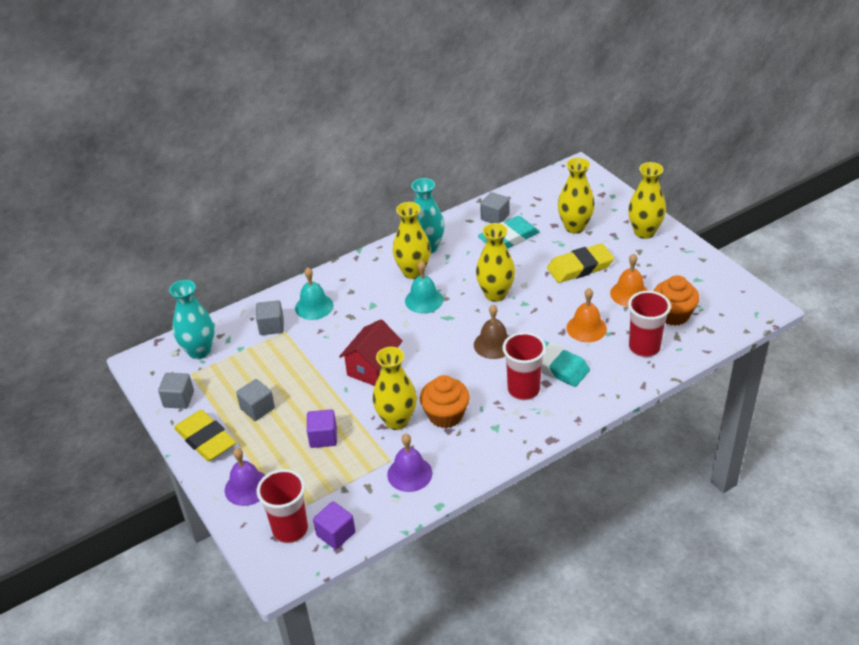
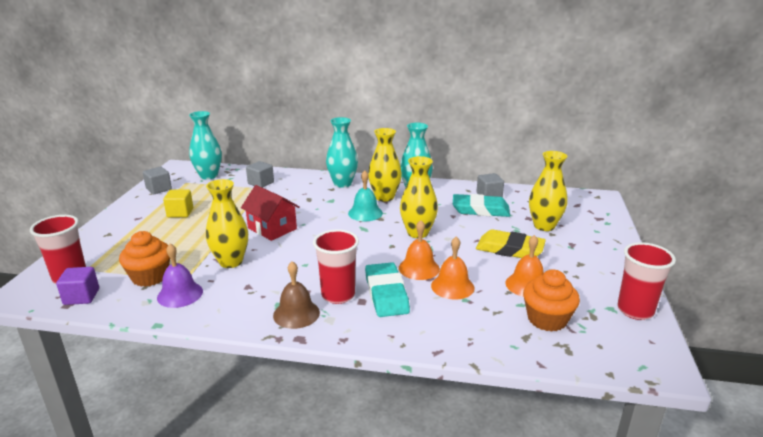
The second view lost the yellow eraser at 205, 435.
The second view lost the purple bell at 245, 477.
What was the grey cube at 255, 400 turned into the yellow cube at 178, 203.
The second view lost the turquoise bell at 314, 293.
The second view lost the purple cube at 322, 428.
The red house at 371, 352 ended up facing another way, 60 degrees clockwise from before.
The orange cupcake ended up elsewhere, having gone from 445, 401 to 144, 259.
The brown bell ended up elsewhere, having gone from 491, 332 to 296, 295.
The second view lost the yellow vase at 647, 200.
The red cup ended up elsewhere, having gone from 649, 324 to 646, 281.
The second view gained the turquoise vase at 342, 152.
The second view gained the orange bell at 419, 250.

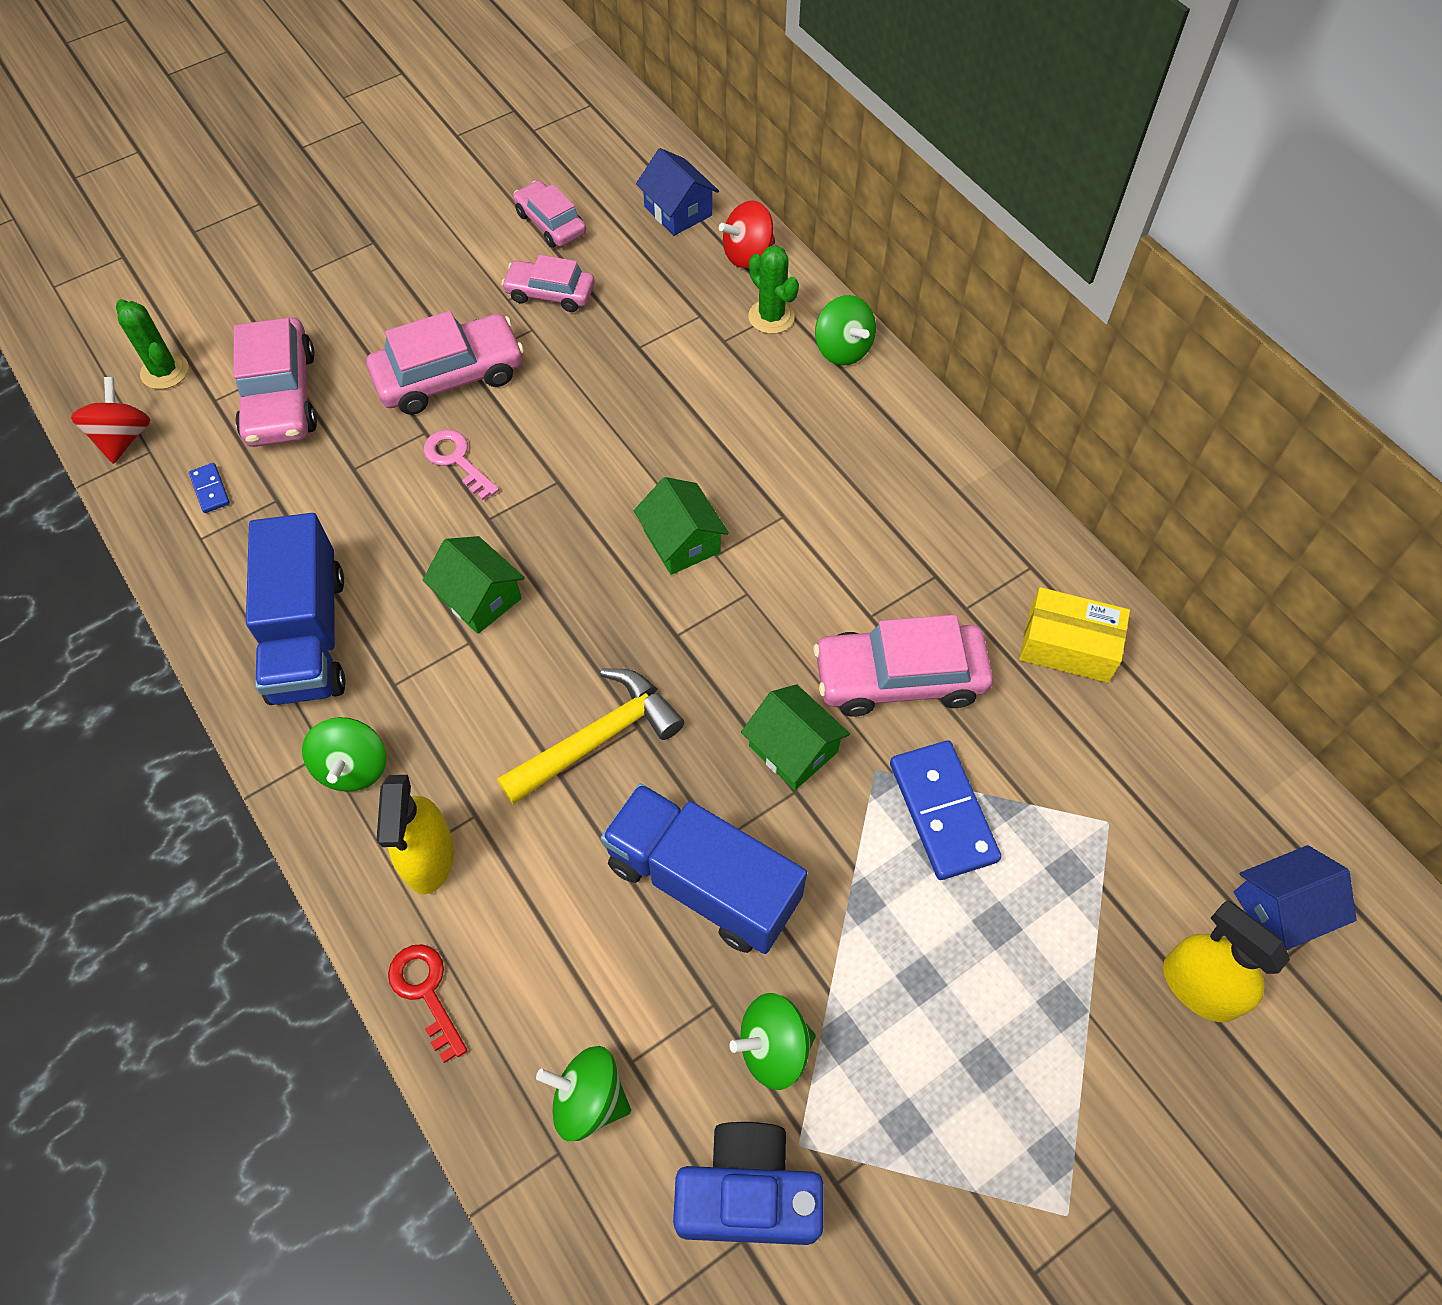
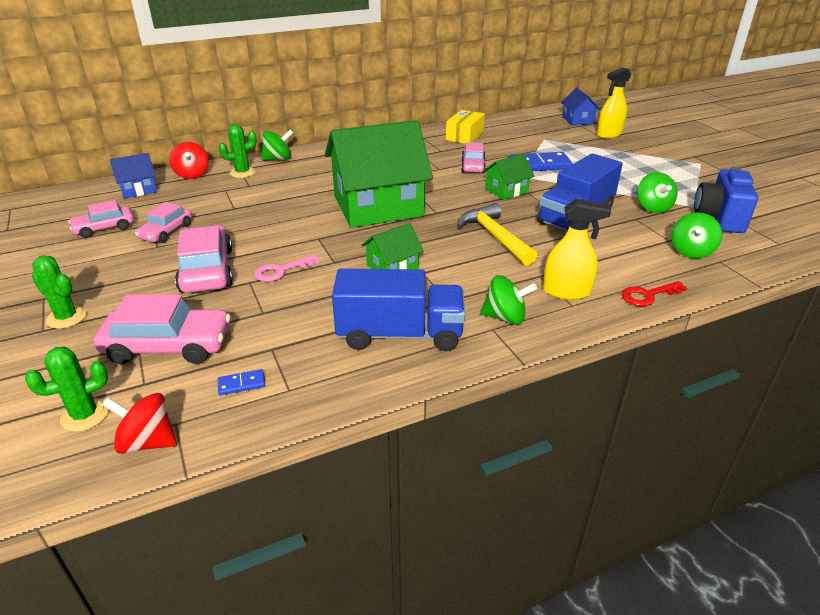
The size of the green house at 681, 526 changed by a factor of 2.24.
The size of the pink car at 903, 665 changed by a factor of 0.62.
The second view gained the green cactus at 59, 292.

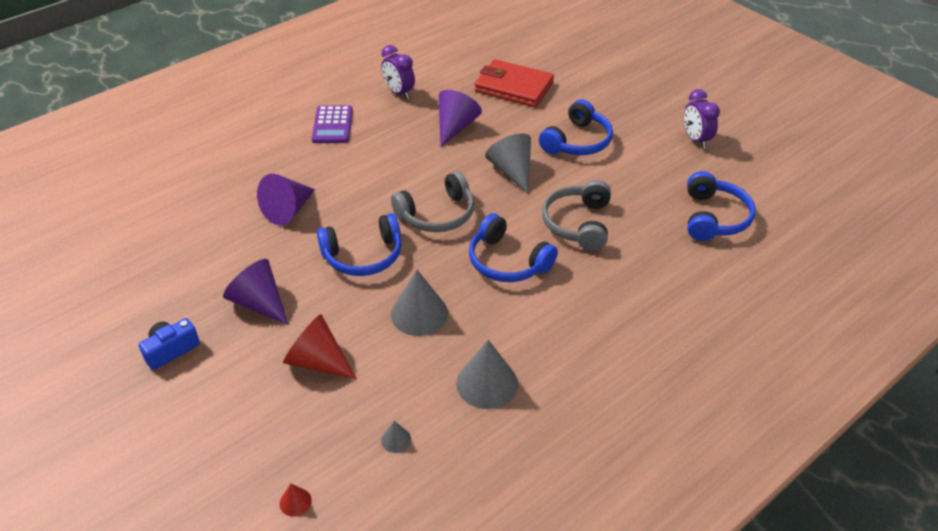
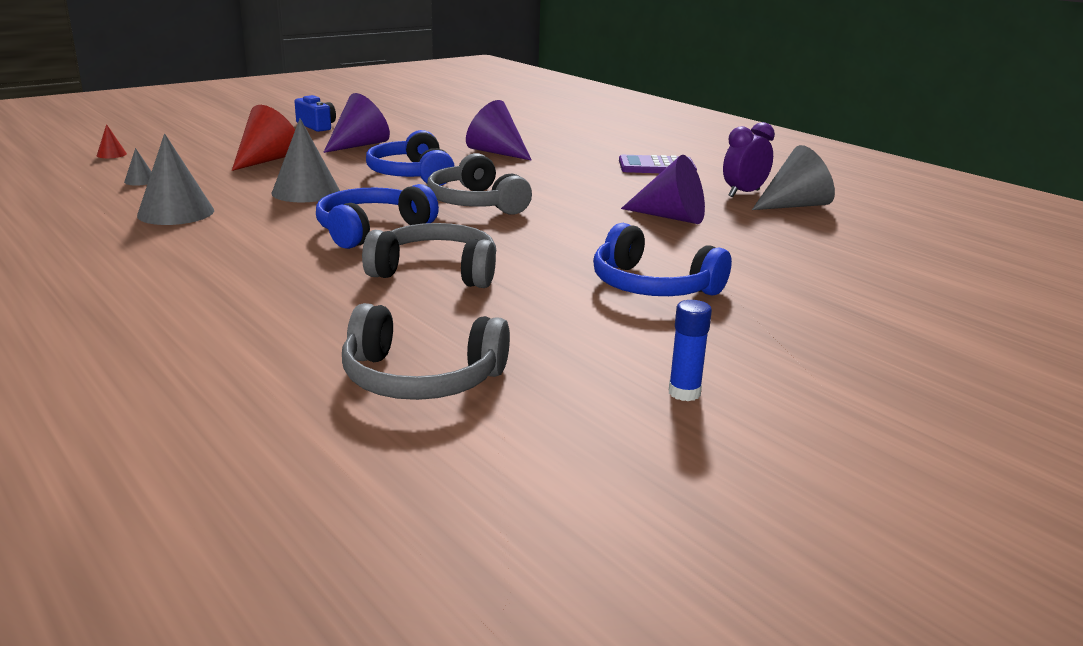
The second view lost the red wallet at 514, 83.
The grey cone ended up elsewhere, having gone from 508, 164 to 793, 177.
Where the purple clock stood at 702, 119, the blue glue stick came to stand at 690, 350.
What was the blue headphones at 721, 206 turned into the grey headphones at 426, 351.

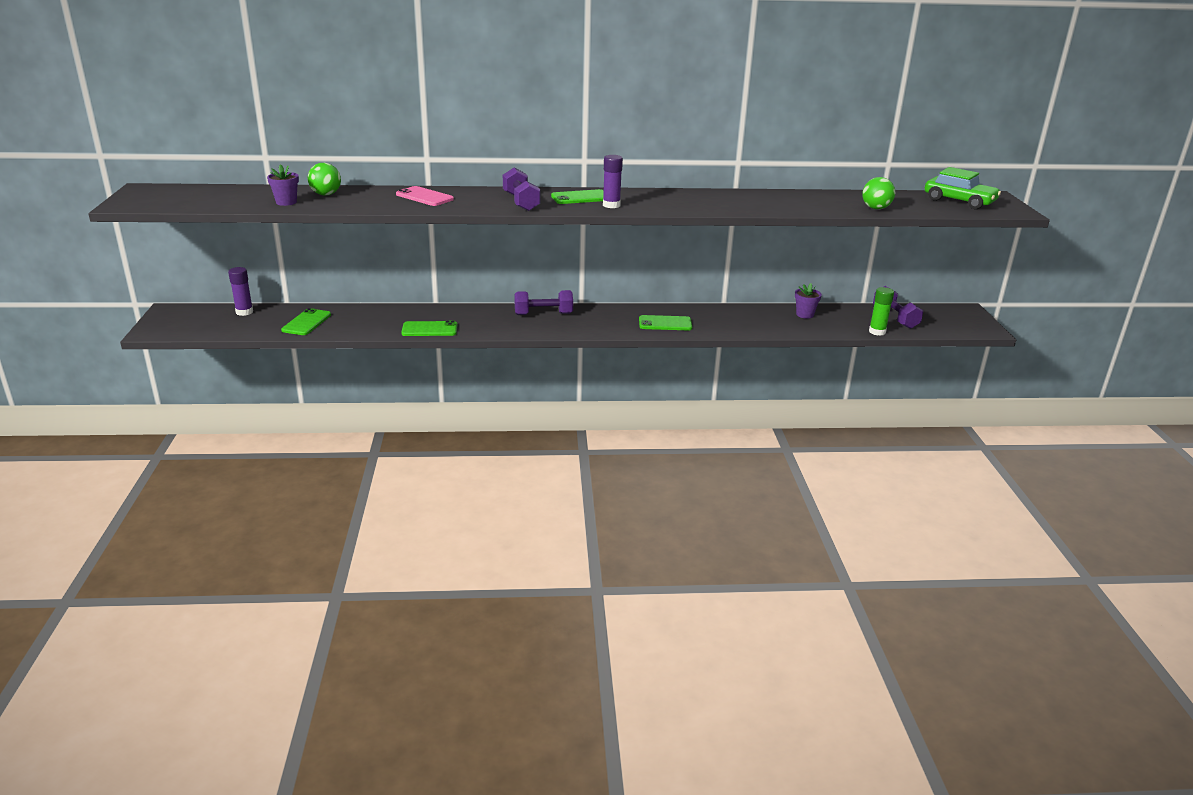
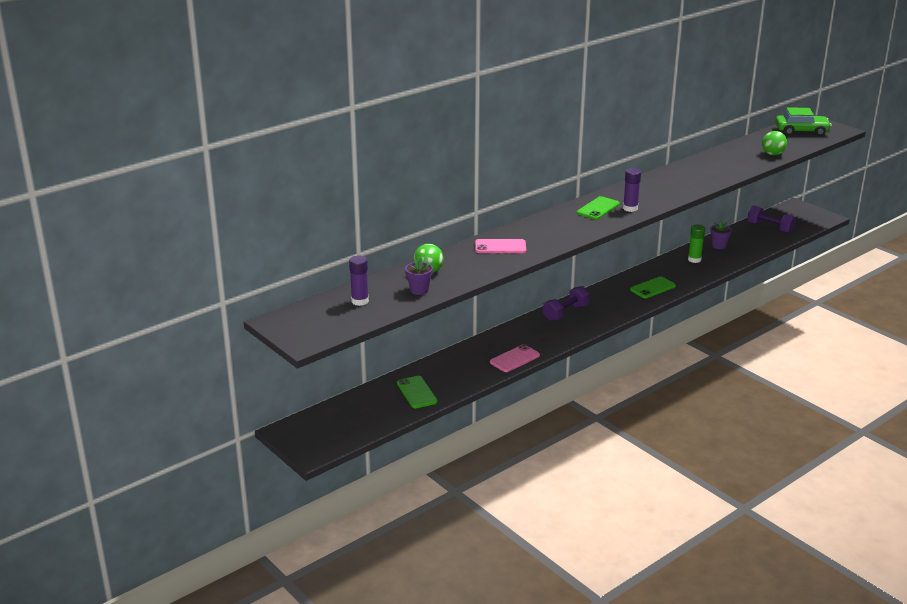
The purple glue stick ended up elsewhere, having gone from 240, 291 to 359, 281.
What was the green phone at 429, 328 turned into the pink phone at 515, 358.
The second view lost the purple dumbbell at 522, 189.
The green glue stick ended up elsewhere, having gone from 881, 311 to 696, 243.

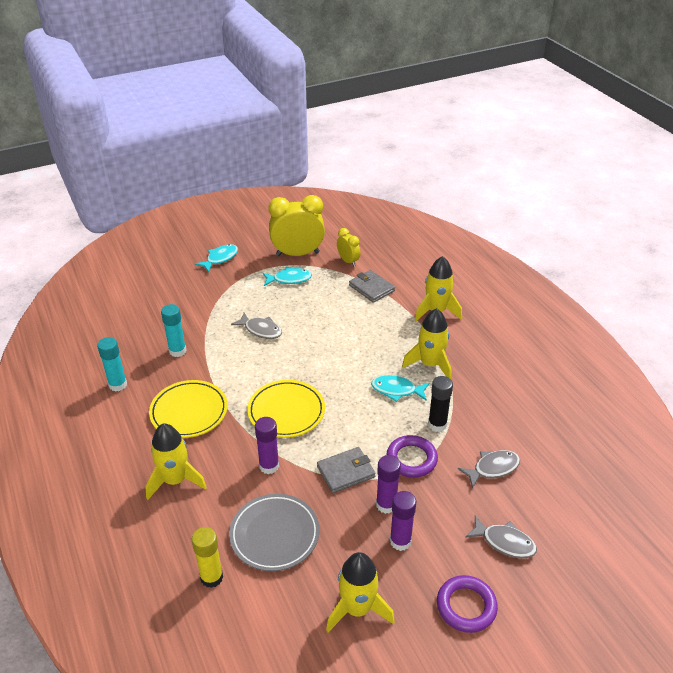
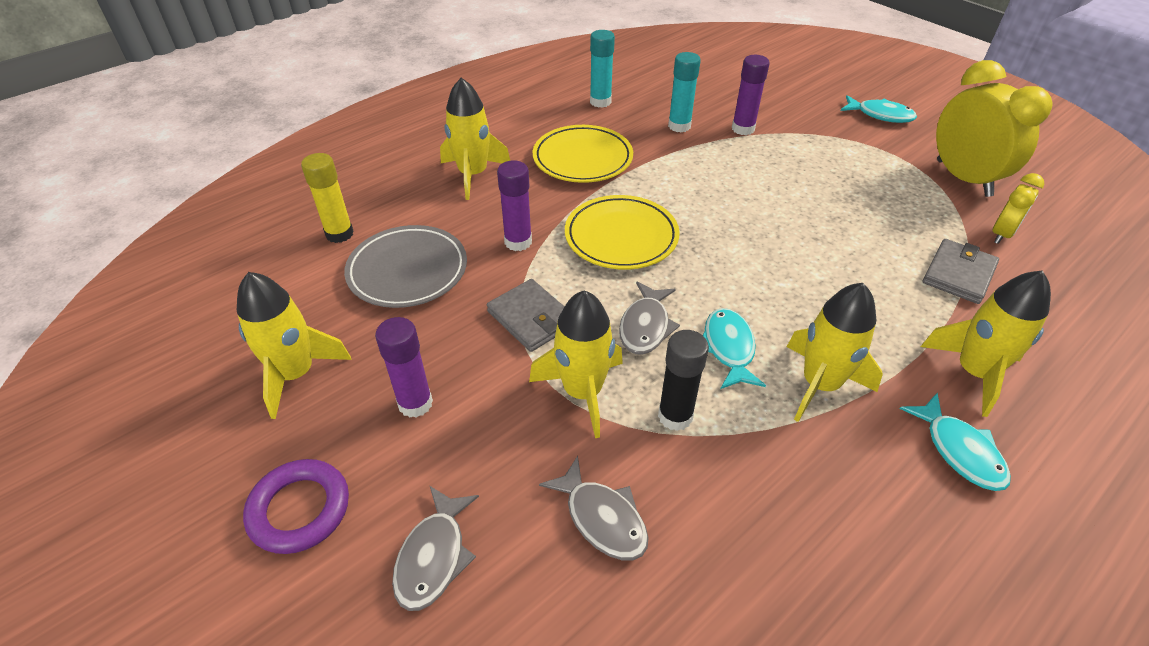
The grey fish ended up elsewhere, having gone from 256, 326 to 649, 317.
The turquoise fish ended up elsewhere, having gone from 287, 276 to 955, 442.
The purple glue stick ended up elsewhere, having gone from 388, 484 to 751, 95.
Where the purple ring stood at 412, 456, the yellow rocket came to stand at 576, 364.

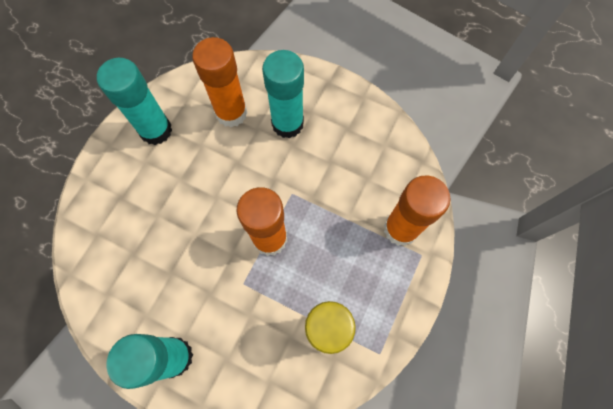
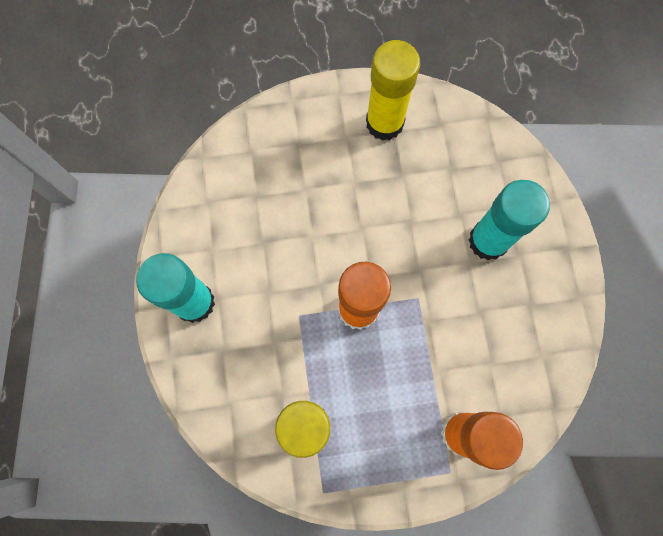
What was the turquoise glue stick at 134, 101 turned into the yellow glue stick at 393, 90.
The second view lost the orange glue stick at 220, 82.

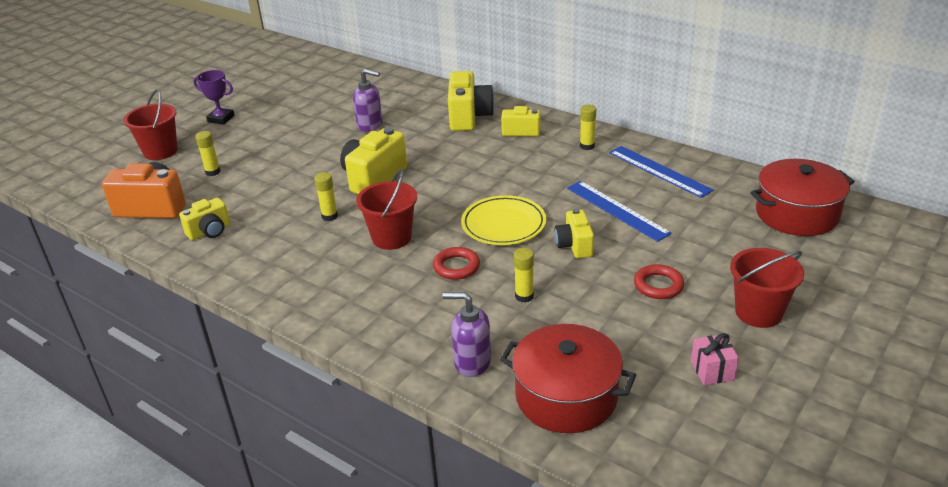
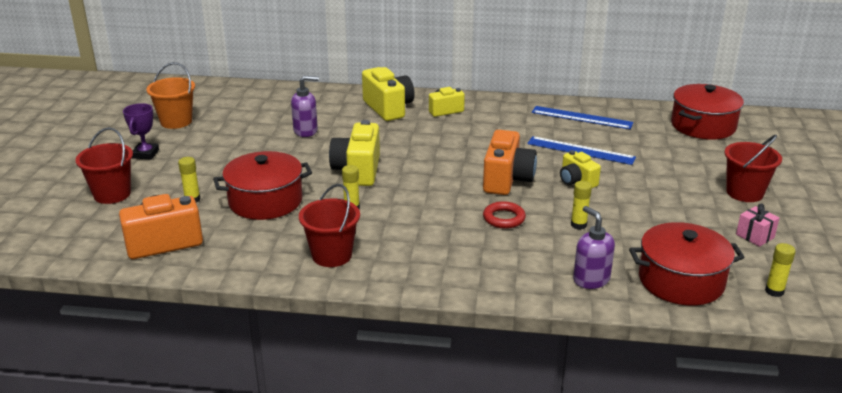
The second view lost the yellow camera at 204, 219.
The purple trophy at 214, 97 ended up facing another way, 75 degrees counterclockwise from before.
The red bucket ended up elsewhere, having gone from 386, 209 to 329, 225.
The purple soap dispenser at 467, 334 ended up facing another way, 75 degrees clockwise from before.
Where the yellow plate stood at 503, 220, the orange camera came to stand at 510, 162.
The yellow glue stick ended up elsewhere, having gone from 588, 127 to 780, 270.
The second view lost the red ring at 659, 281.
The second view gained the orange bucket at 170, 95.
The second view gained the red pot at 262, 185.

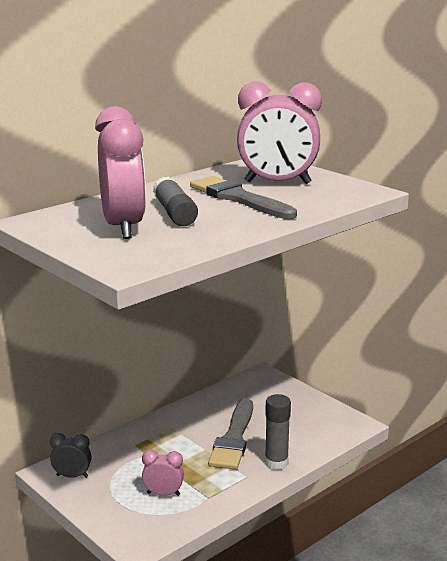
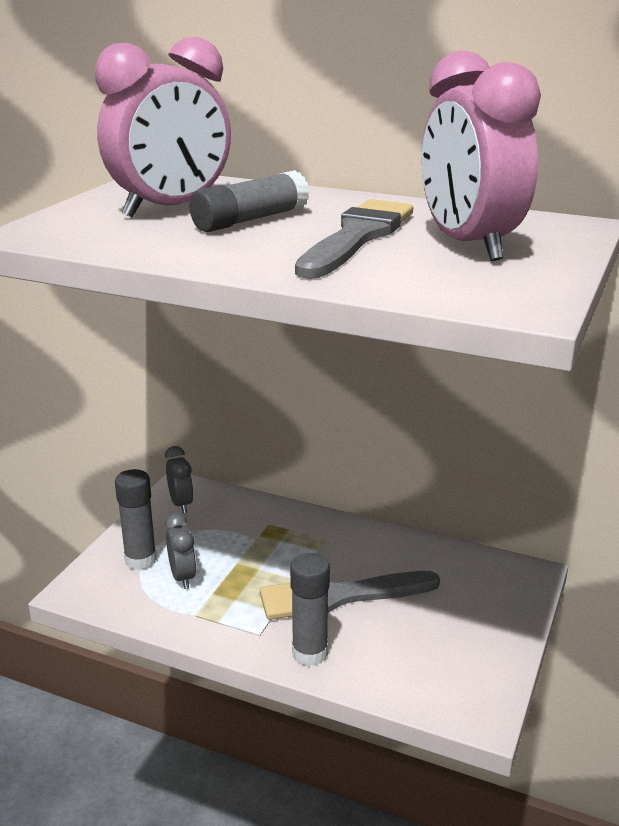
What was the pink clock at 163, 473 turned into the grey clock at 180, 551.
The second view gained the grey glue stick at 136, 519.

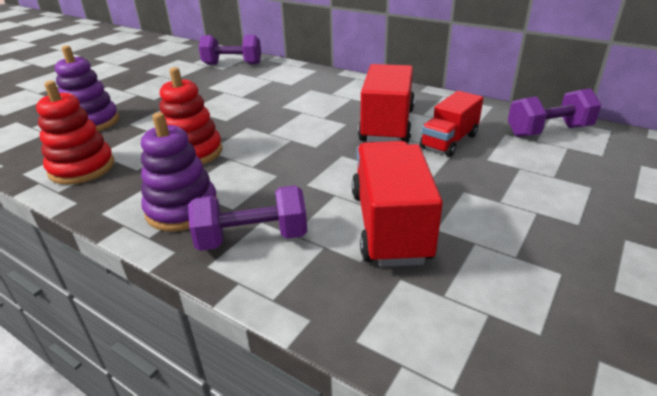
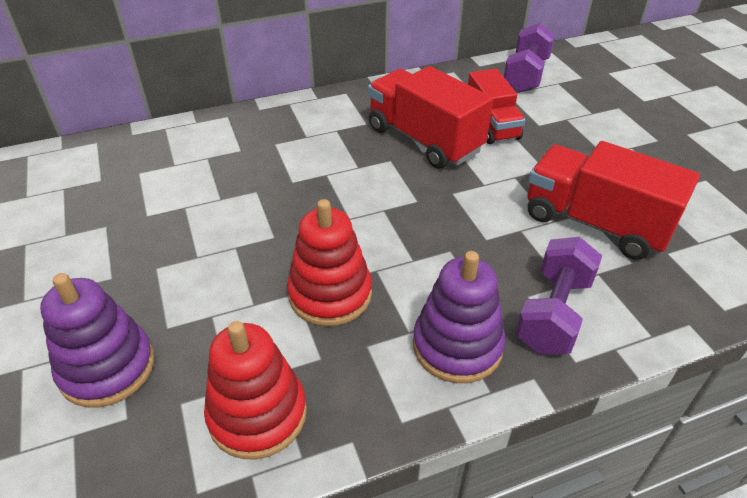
The second view lost the purple dumbbell at 230, 50.

